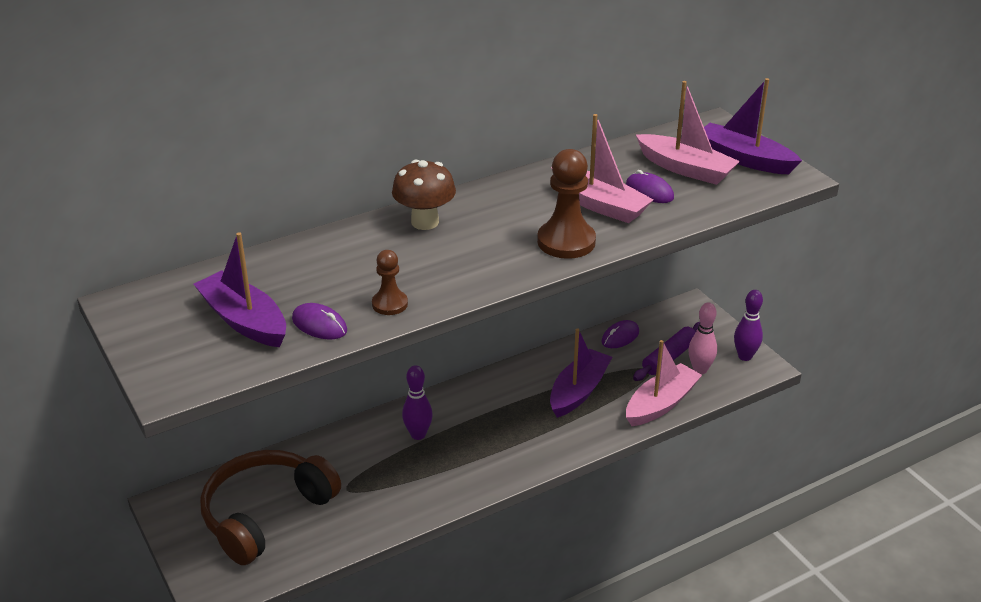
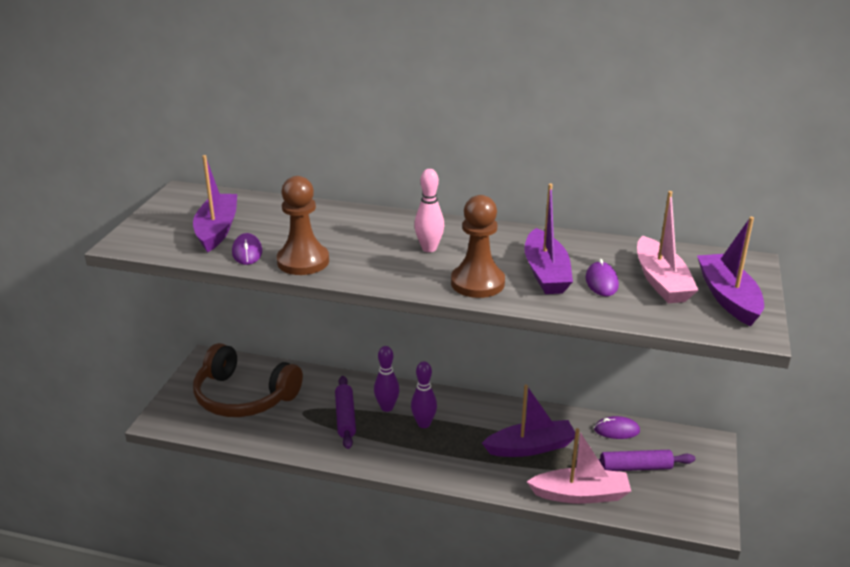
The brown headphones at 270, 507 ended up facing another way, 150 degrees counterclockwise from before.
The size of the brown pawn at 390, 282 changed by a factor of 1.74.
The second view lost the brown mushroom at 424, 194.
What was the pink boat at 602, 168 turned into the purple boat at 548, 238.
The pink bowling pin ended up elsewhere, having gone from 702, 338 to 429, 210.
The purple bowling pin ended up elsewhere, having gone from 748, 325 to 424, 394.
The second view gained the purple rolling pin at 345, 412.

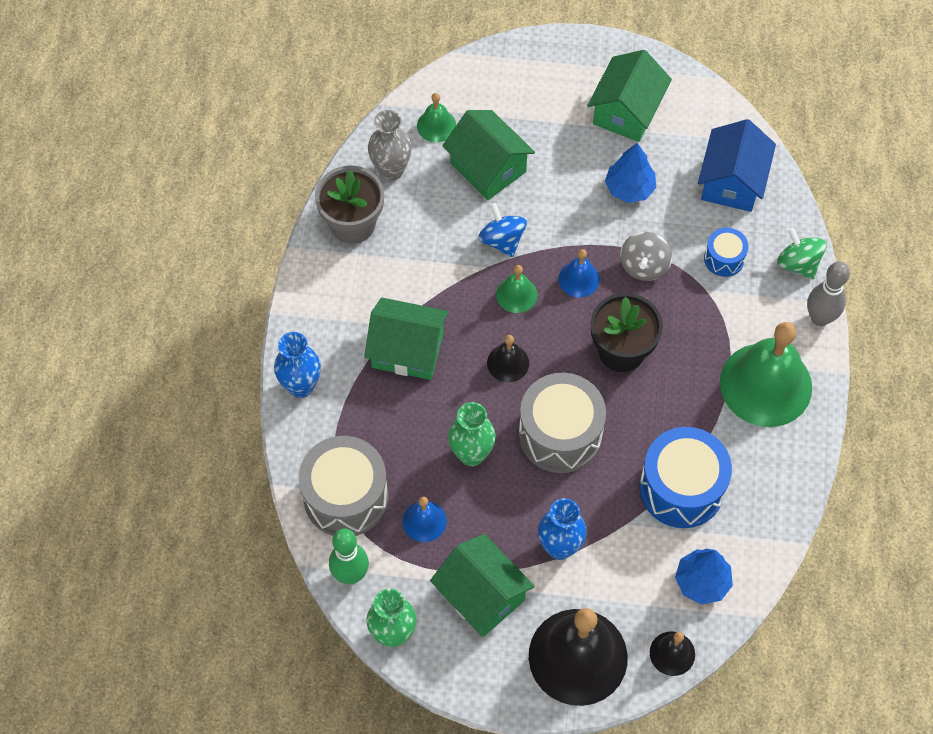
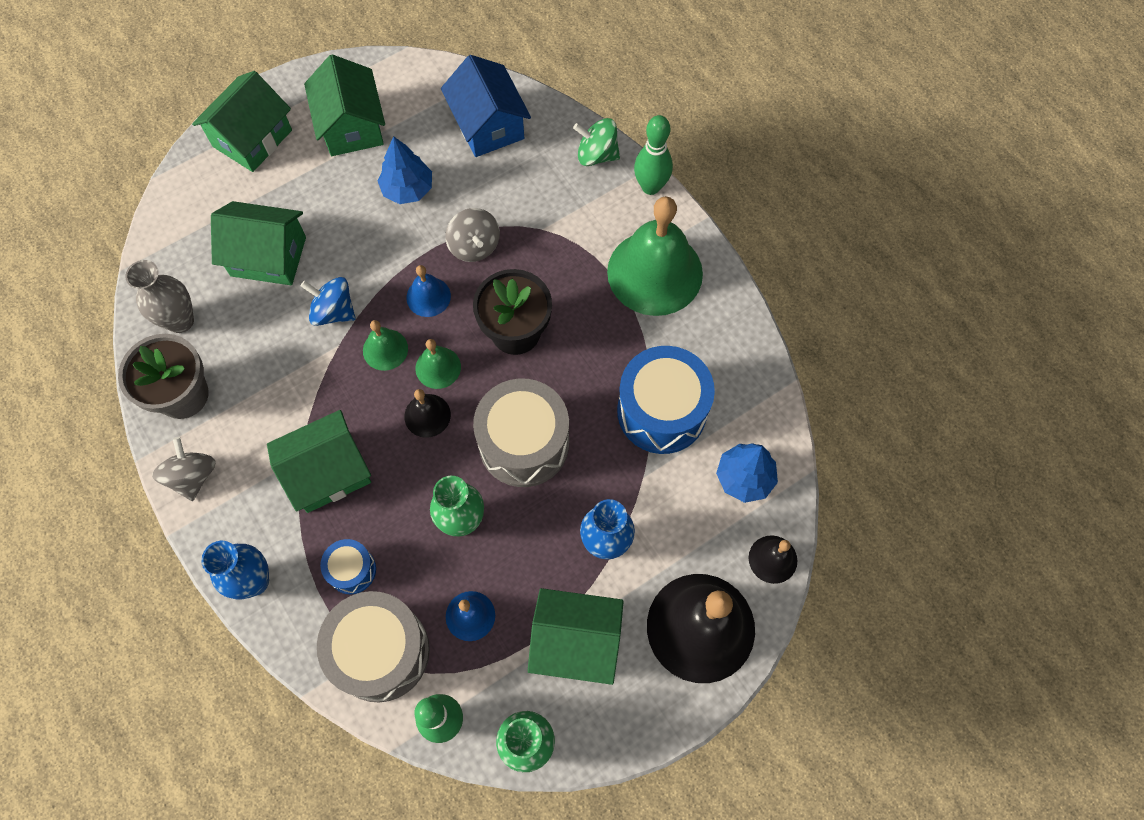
The green bell ended up elsewhere, having gone from 436, 117 to 438, 364.
The blue drum ended up elsewhere, having gone from 726, 252 to 348, 566.
What was the grey bowling pin at 828, 293 turned into the green bowling pin at 653, 155.
The second view gained the grey spinning top at 184, 469.
The second view gained the green house at 242, 121.

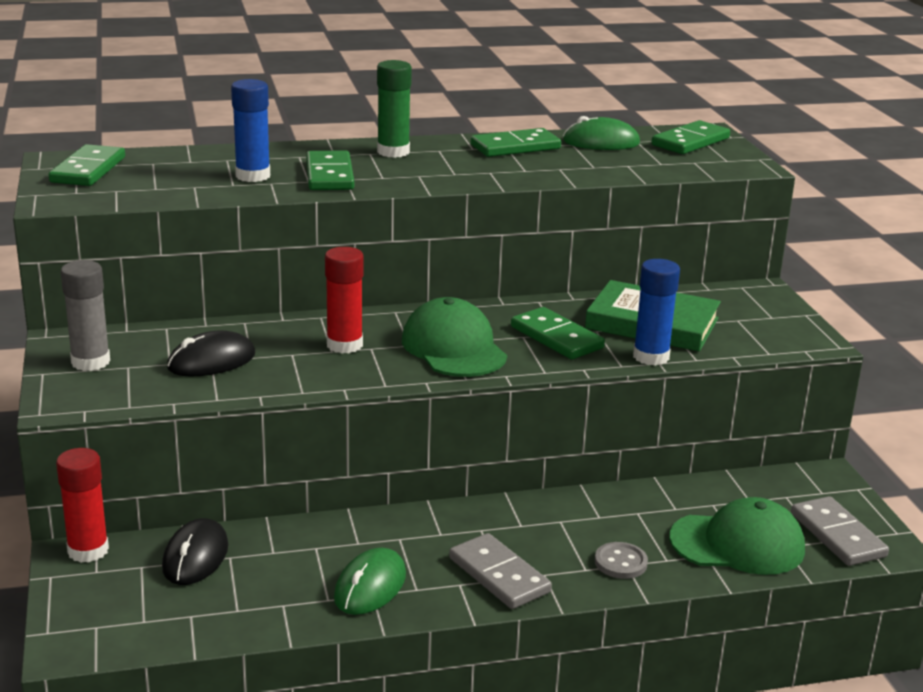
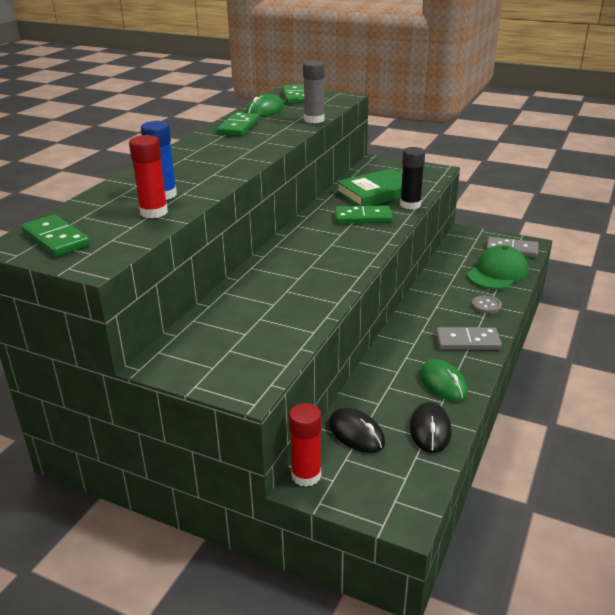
The grey glue stick ended up elsewhere, having gone from 85, 315 to 314, 91.
The black mouse ended up elsewhere, having gone from 211, 353 to 430, 427.
The second view lost the green domino at 330, 170.
The red glue stick ended up elsewhere, having gone from 344, 300 to 148, 176.
The second view lost the green glue stick at 394, 109.
The second view lost the green cap at 454, 337.
What was the blue glue stick at 656, 312 turned into the black glue stick at 412, 178.

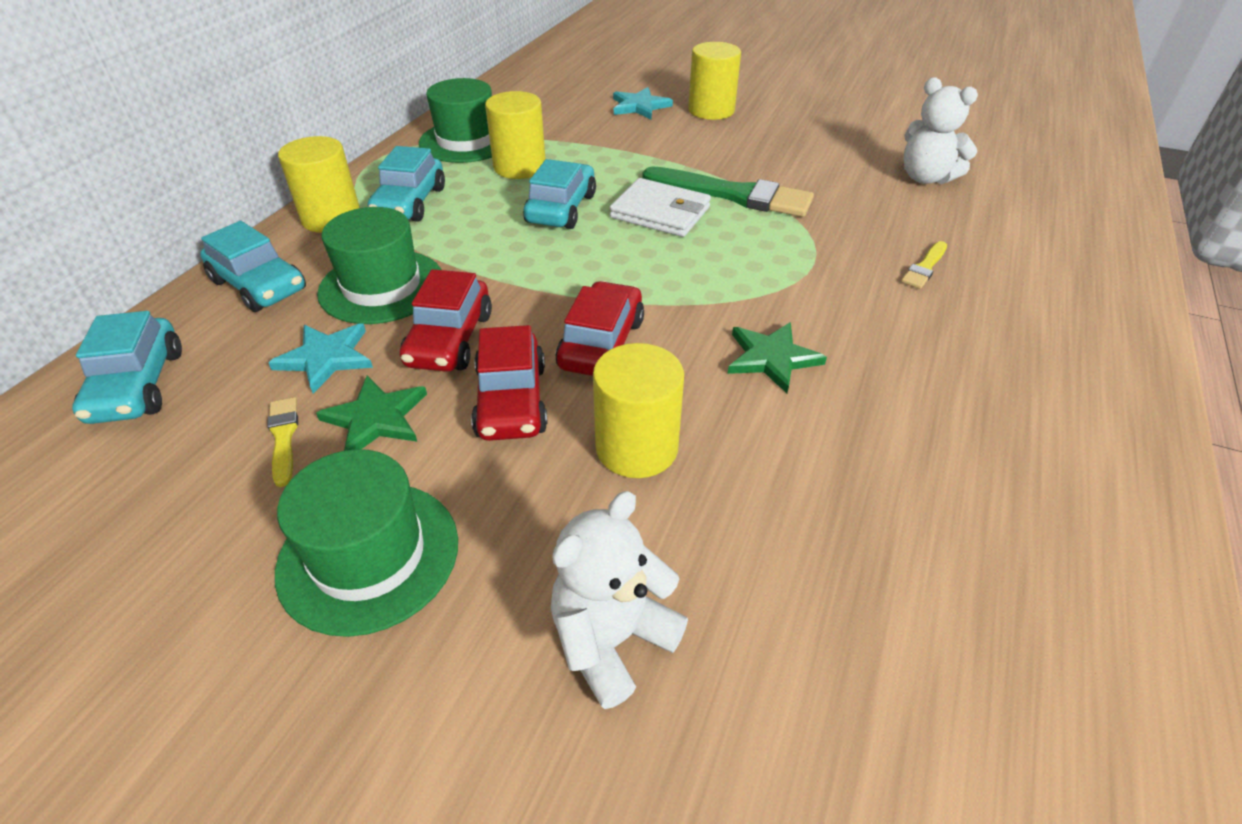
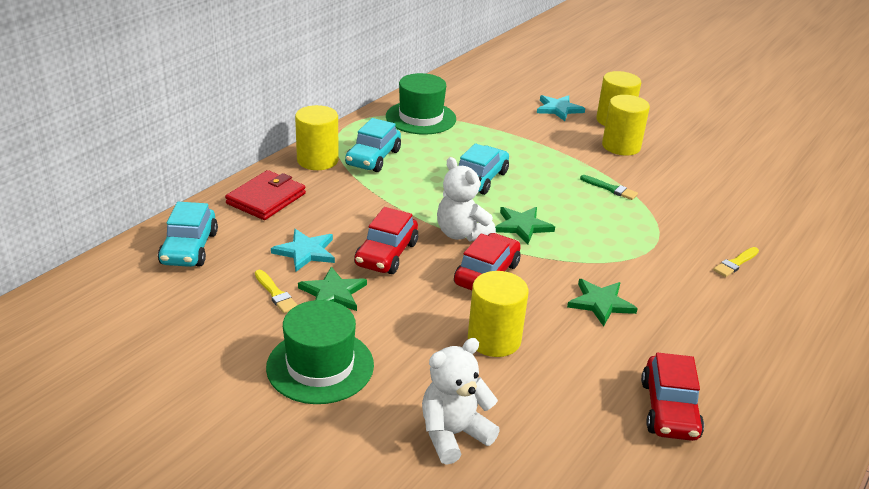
Where the turquoise car stood at 253, 266, the red wallet came to stand at 265, 195.
The yellow brush at 282, 442 ended up facing another way, 150 degrees clockwise from before.
The second view lost the green hat at 379, 265.
The red car ended up elsewhere, having gone from 509, 383 to 672, 396.
The yellow cylinder ended up elsewhere, having gone from 515, 135 to 626, 125.
The second view lost the white wallet at 660, 207.
The size of the green brush at 728, 191 changed by a factor of 0.46.
The white teddy bear ended up elsewhere, having gone from 940, 130 to 466, 199.
The second view gained the green star at 525, 225.

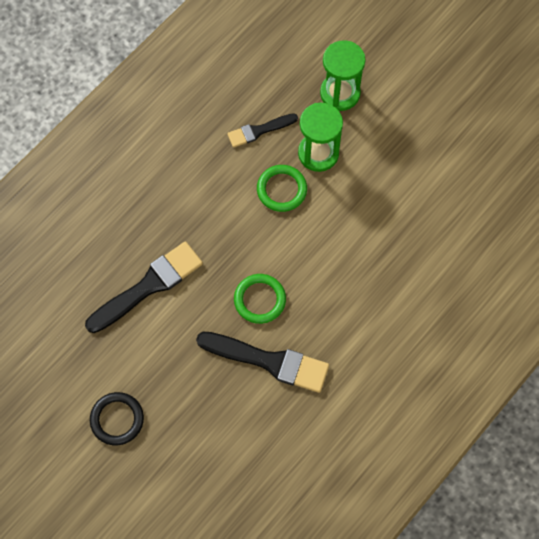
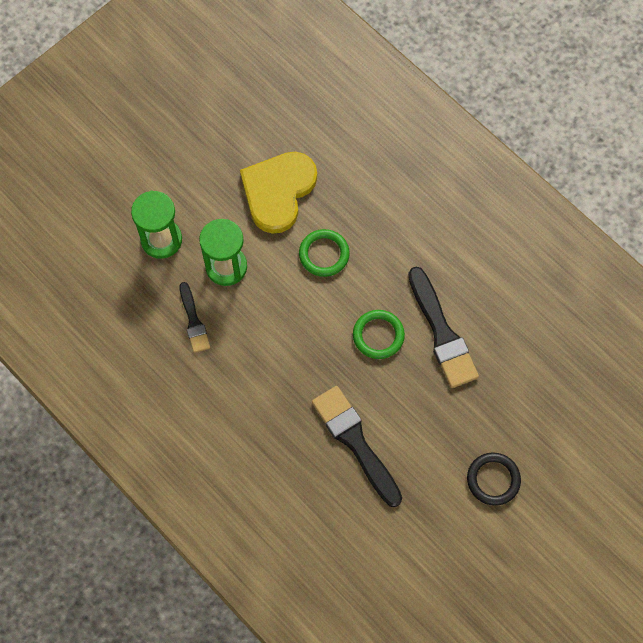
The black brush at 262, 362 ended up facing another way, 135 degrees clockwise from before.
The green ring ended up elsewhere, having gone from 282, 188 to 324, 253.
The second view gained the yellow heart at 278, 193.

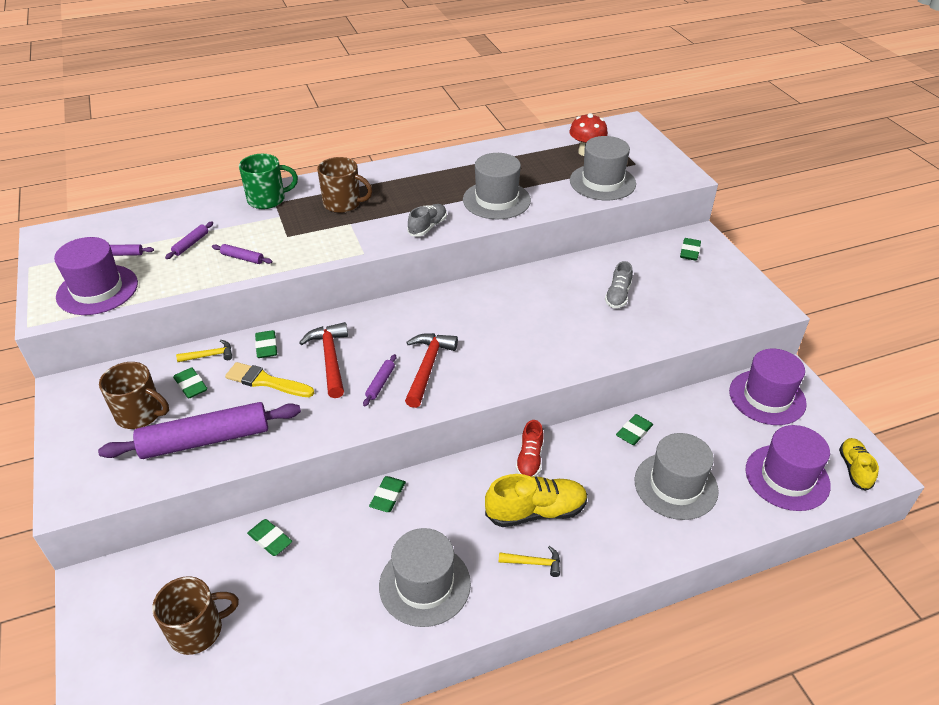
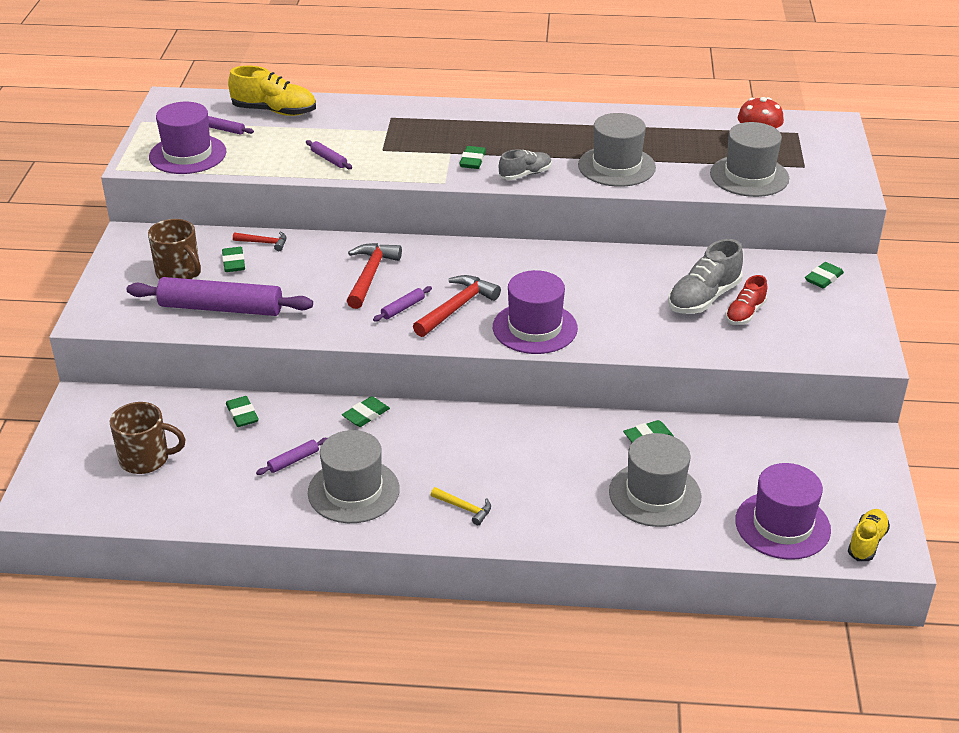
The purple rolling pin ended up elsewhere, having gone from 189, 240 to 291, 456.
What was the yellow hammer at 204, 351 turned into the red hammer at 260, 241.
The second view lost the yellow brush at 269, 379.
The second view lost the green mug at 268, 181.
The green eraser ended up elsewhere, having gone from 266, 344 to 472, 157.
The second view lost the brown mug at 345, 185.
The yellow shoe ended up elsewhere, having gone from 536, 500 to 272, 90.
The red shoe ended up elsewhere, having gone from 530, 448 to 746, 300.
The size of the grey shoe at 619, 284 changed by a factor of 1.61.
The purple hat ended up elsewhere, having gone from 768, 387 to 535, 312.

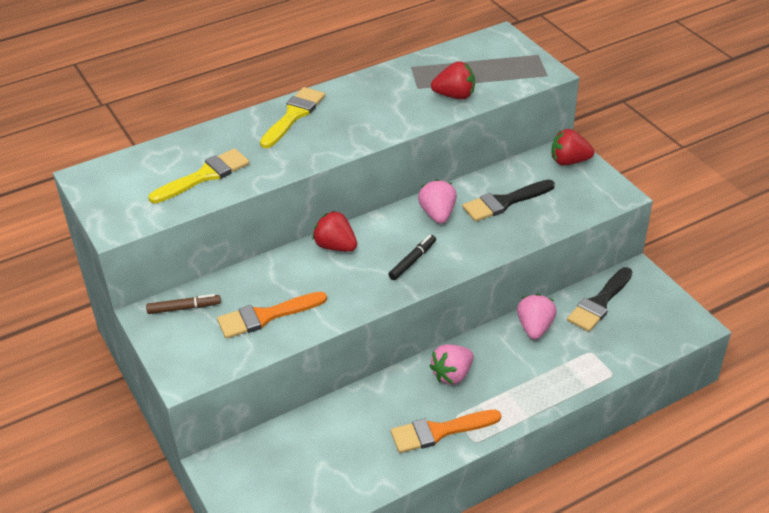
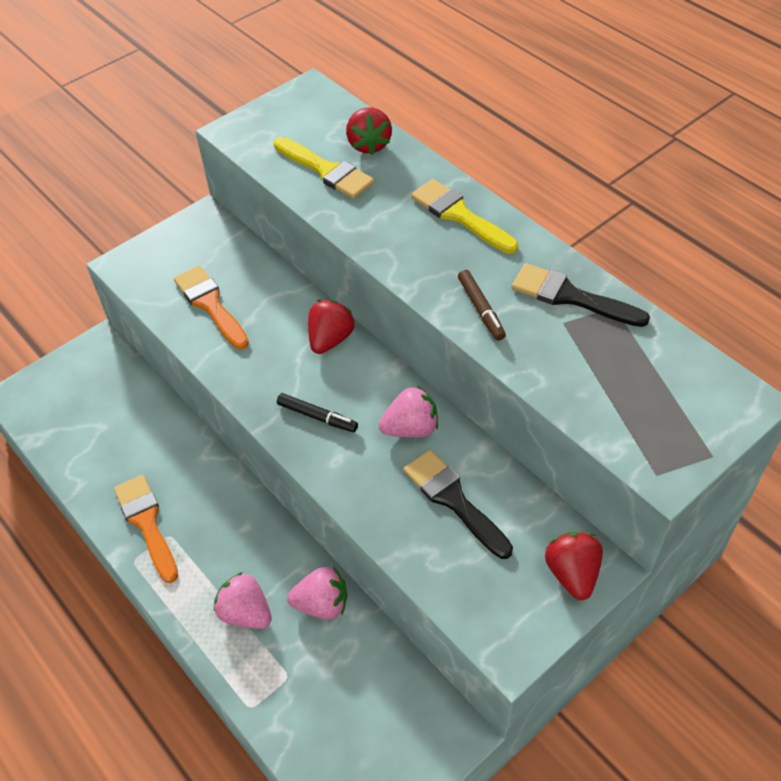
The brown marker ended up elsewhere, having gone from 183, 304 to 482, 305.
The yellow brush at 292, 117 ended up facing another way, 150 degrees counterclockwise from before.
The pink strawberry ended up elsewhere, having gone from 451, 364 to 243, 600.
The red strawberry ended up elsewhere, having gone from 453, 80 to 369, 131.
The black brush ended up elsewhere, having gone from 600, 299 to 581, 295.

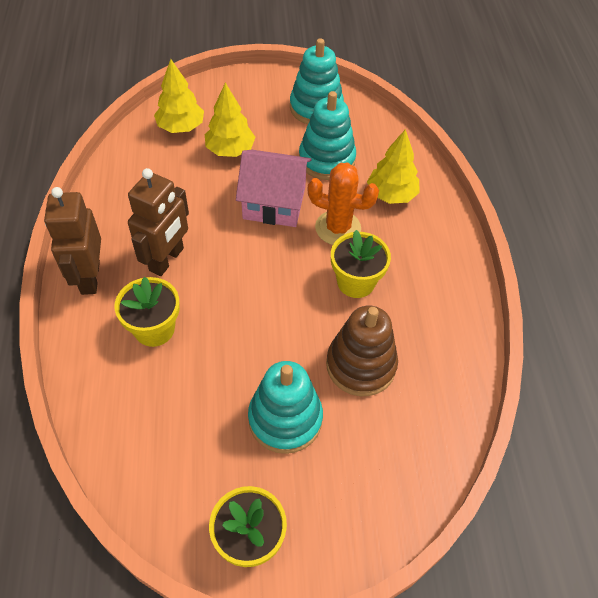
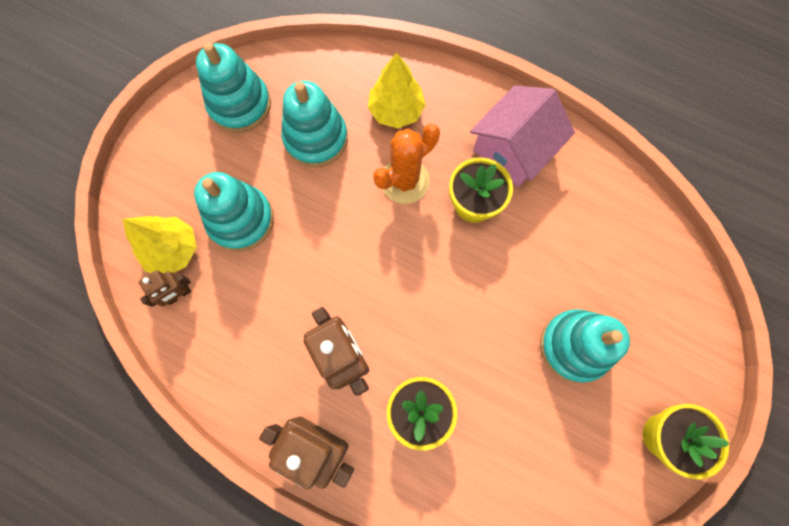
Where the yellow tree stood at 230, 120, the turquoise stacking toy came to stand at 234, 212.
The pink house ended up elsewhere, having gone from 273, 188 to 522, 136.
The second view lost the brown stacking toy at 362, 351.
The second view gained the brown robot at 165, 288.

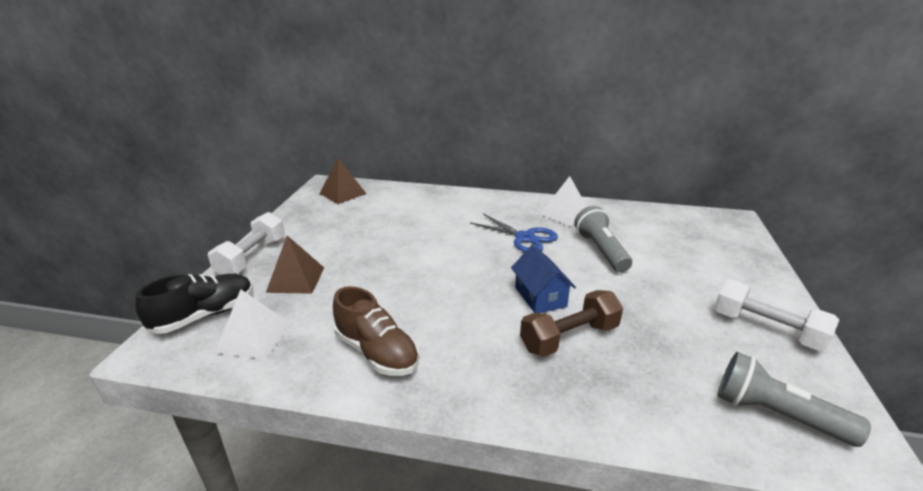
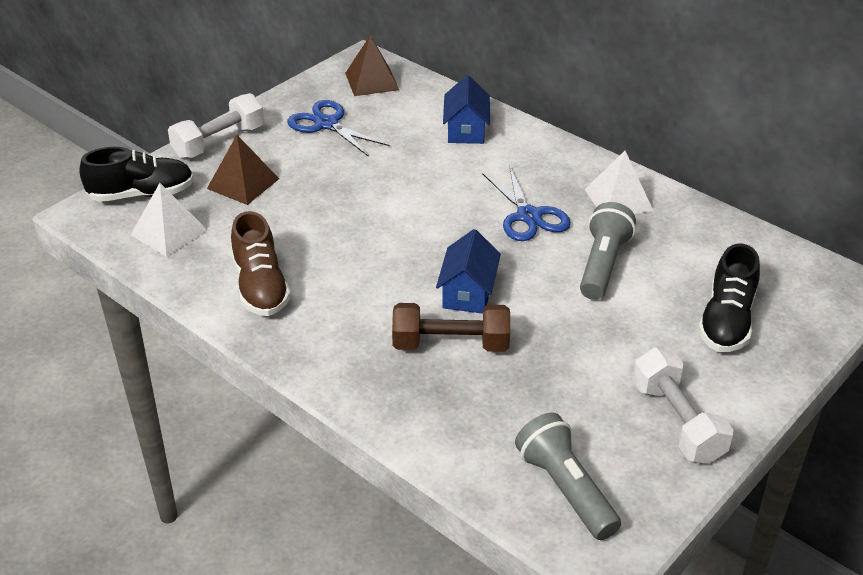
The second view gained the blue scissors at 338, 128.
The second view gained the blue house at 466, 109.
The second view gained the black shoe at 729, 297.

